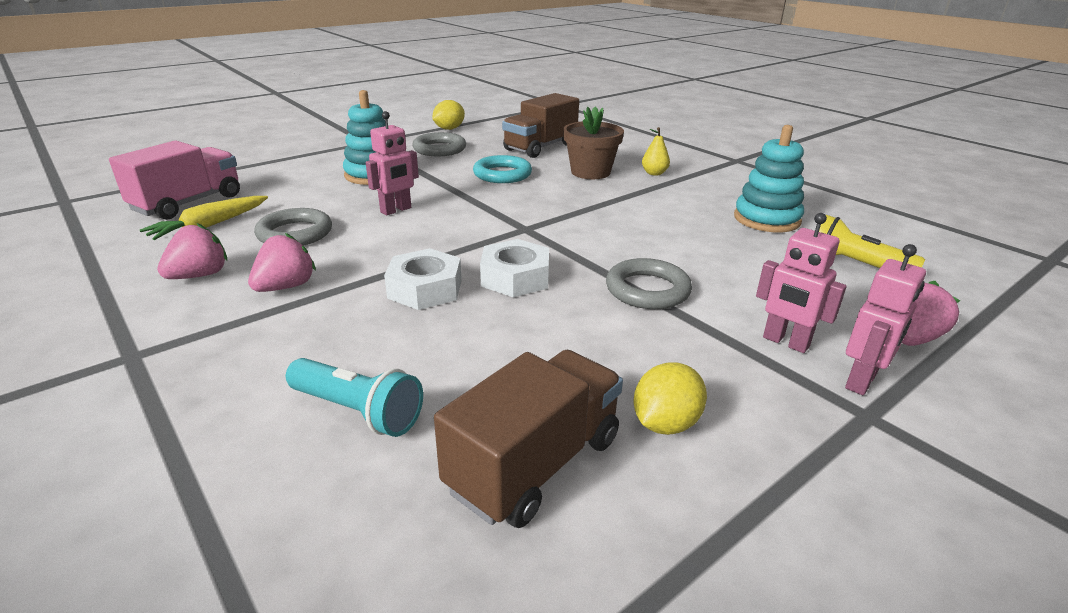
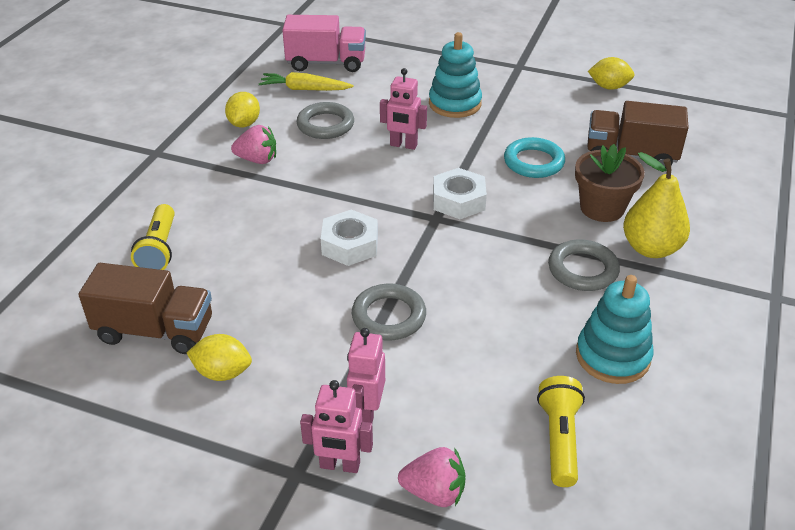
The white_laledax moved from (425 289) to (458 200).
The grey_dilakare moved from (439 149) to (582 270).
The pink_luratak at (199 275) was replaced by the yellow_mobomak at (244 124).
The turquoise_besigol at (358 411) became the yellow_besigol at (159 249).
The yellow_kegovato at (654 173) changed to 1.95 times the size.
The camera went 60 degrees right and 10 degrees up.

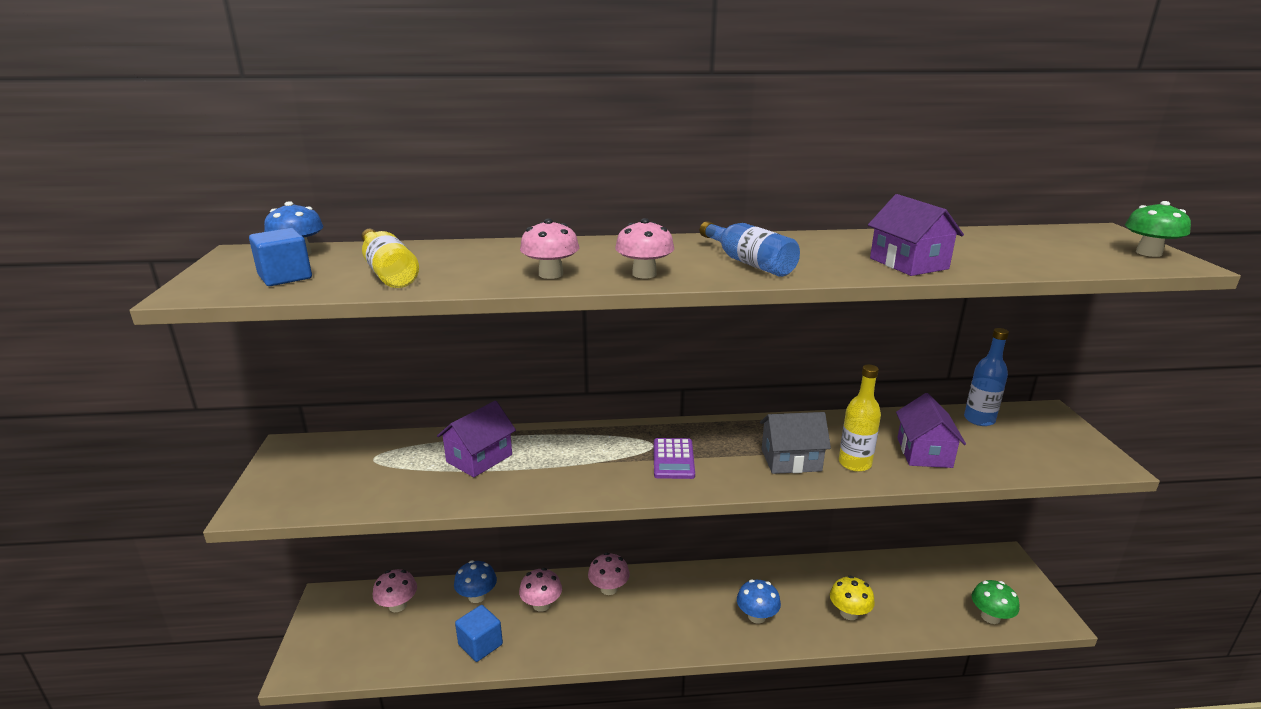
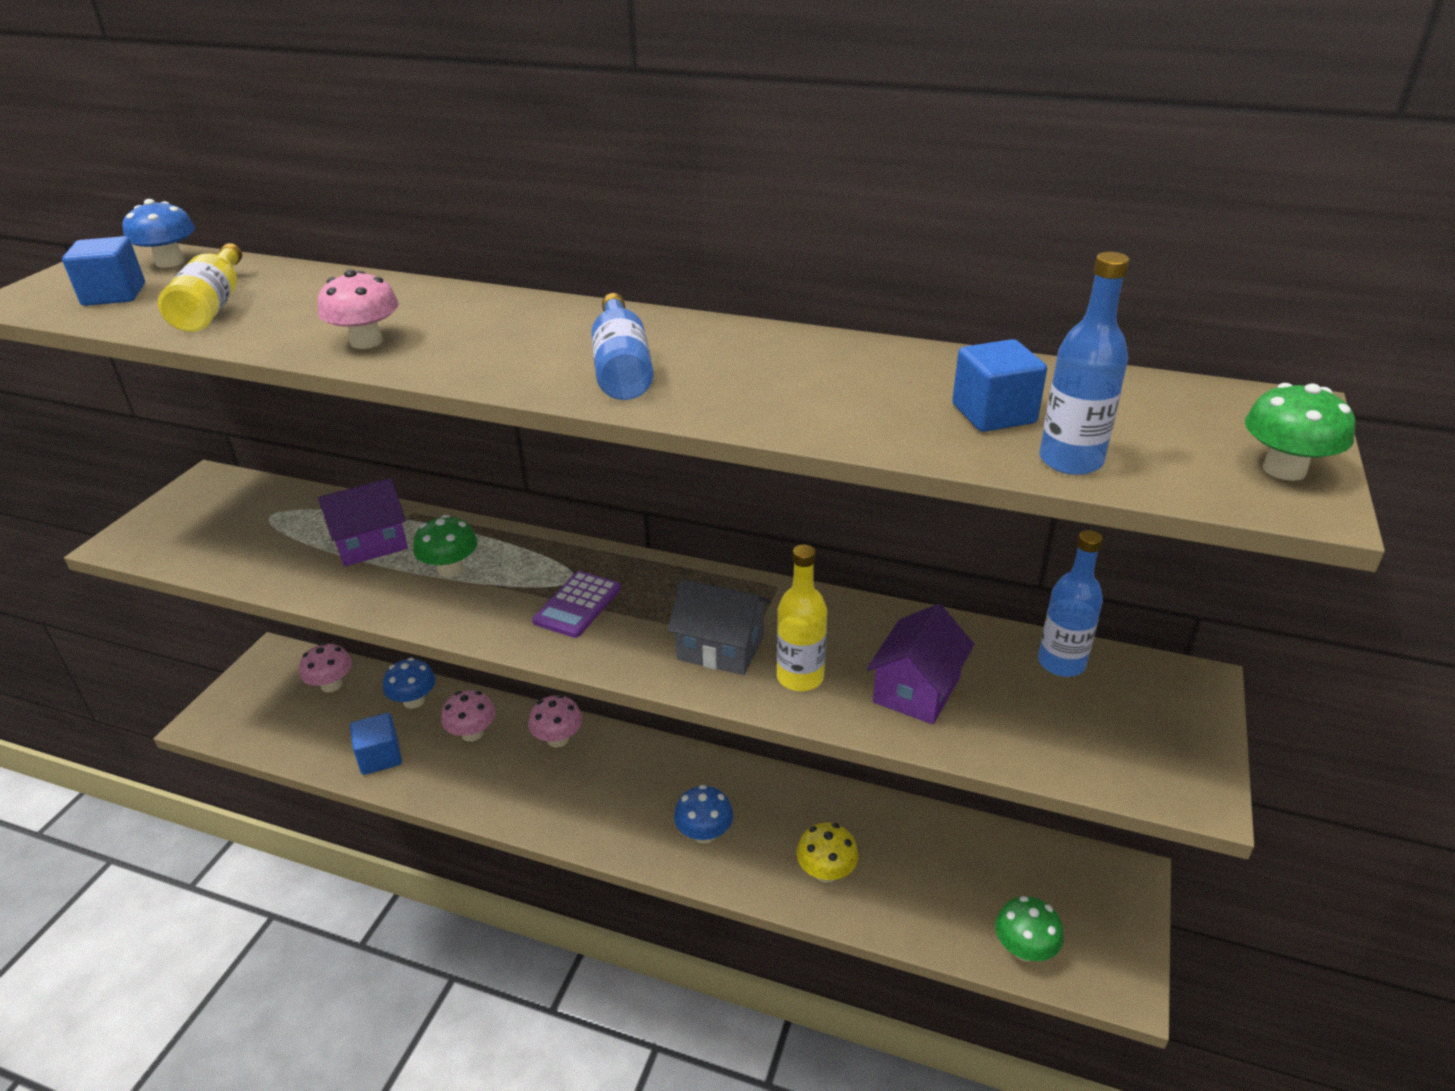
The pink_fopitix at (644 274) disappeared.
The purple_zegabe at (908 263) disappeared.
The green_fopitix at (450 569) appeared.
The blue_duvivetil at (993 414) appeared.
The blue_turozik at (1070 460) appeared.
The camera went 25 degrees right and 10 degrees up.

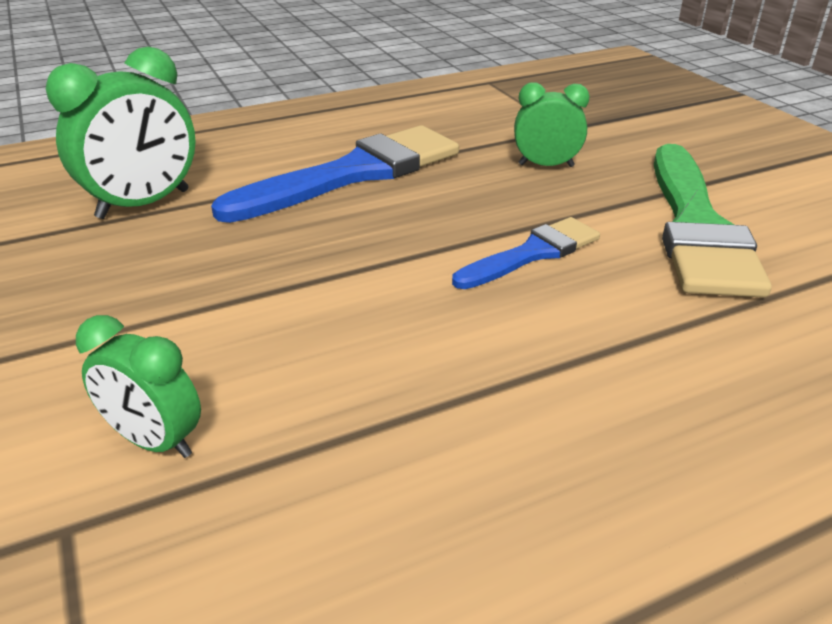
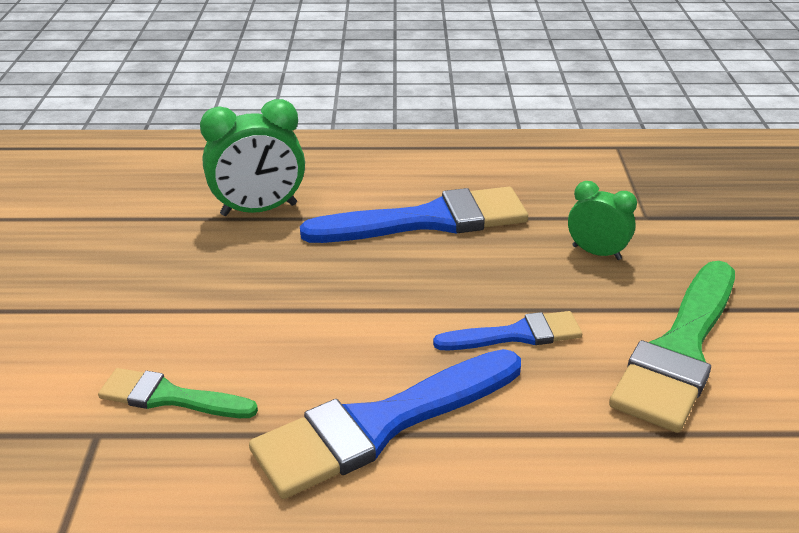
The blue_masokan at (381 424) appeared.
The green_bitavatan at (155 441) was replaced by the green_masokan at (170 397).
The camera went 25 degrees right and 0 degrees up.

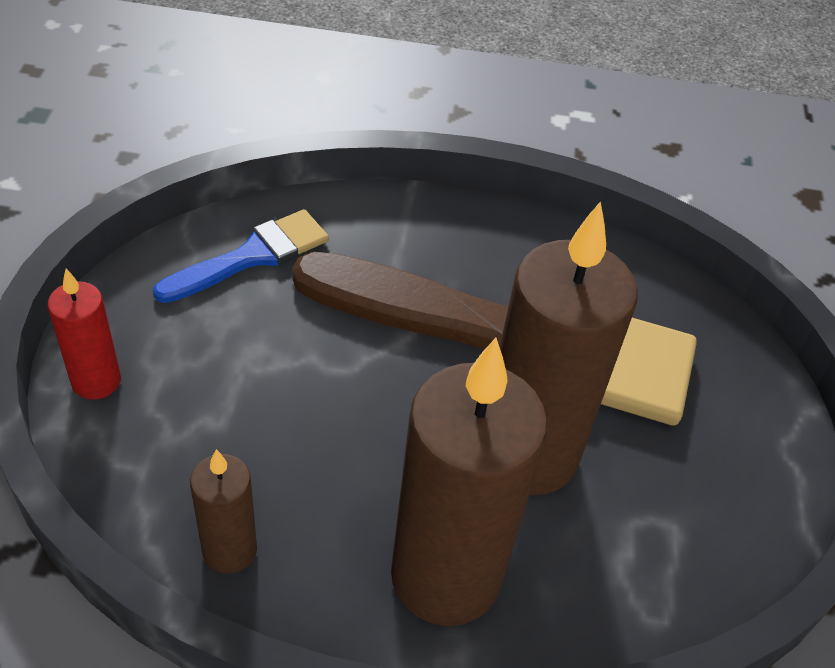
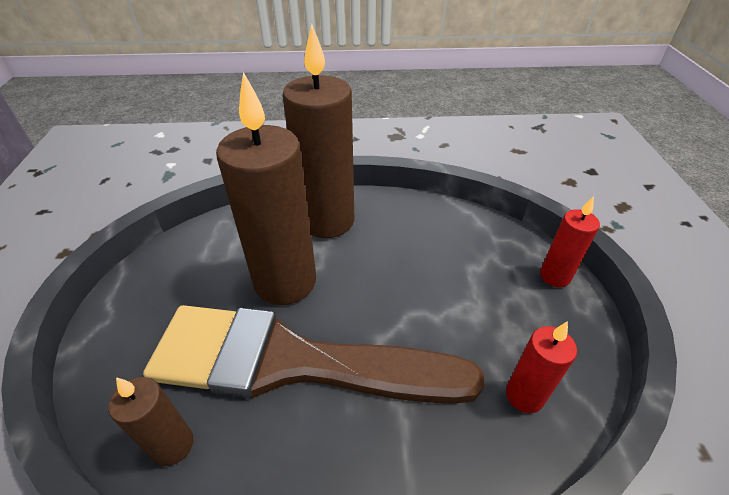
The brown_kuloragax moved from (229 550) to (173 445).
The blue_masokan at (252 256) was replaced by the red_kuloragax at (524 395).
The camera went 175 degrees right and 5 degrees down.

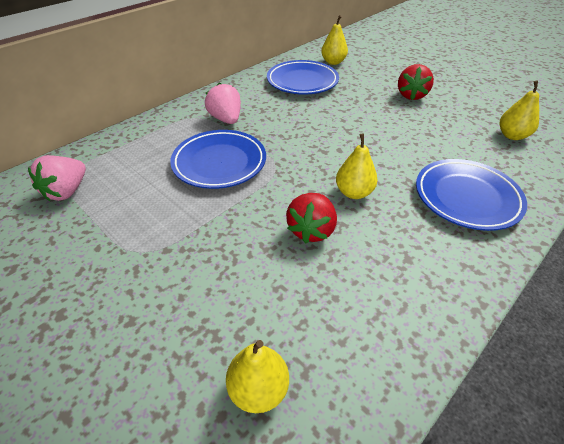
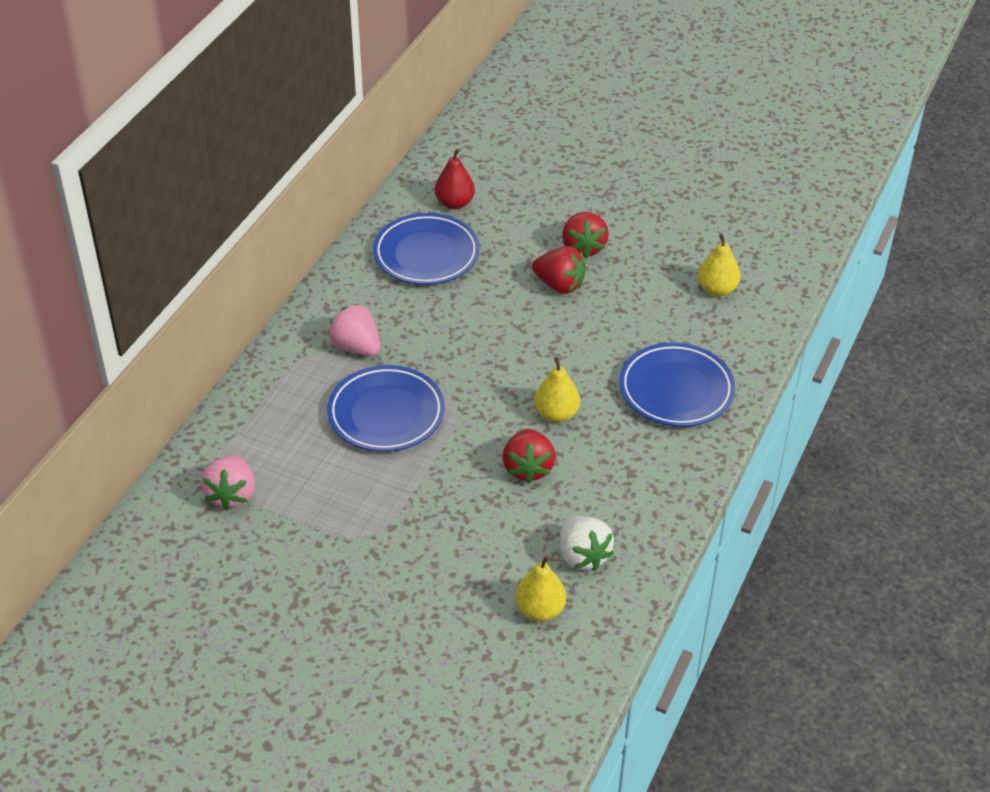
The red_luratak at (559 285) appeared.
The white_luratak at (582 556) appeared.
The yellow_kegovato at (333 62) became the red_kegovato at (454 203).
The camera went 20 degrees left and 0 degrees up.

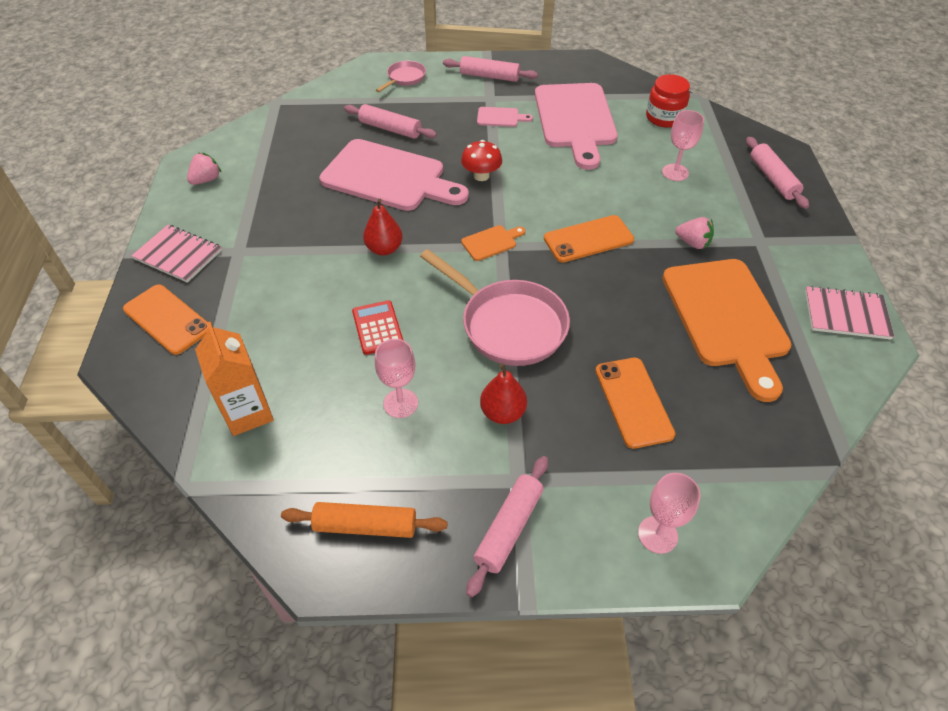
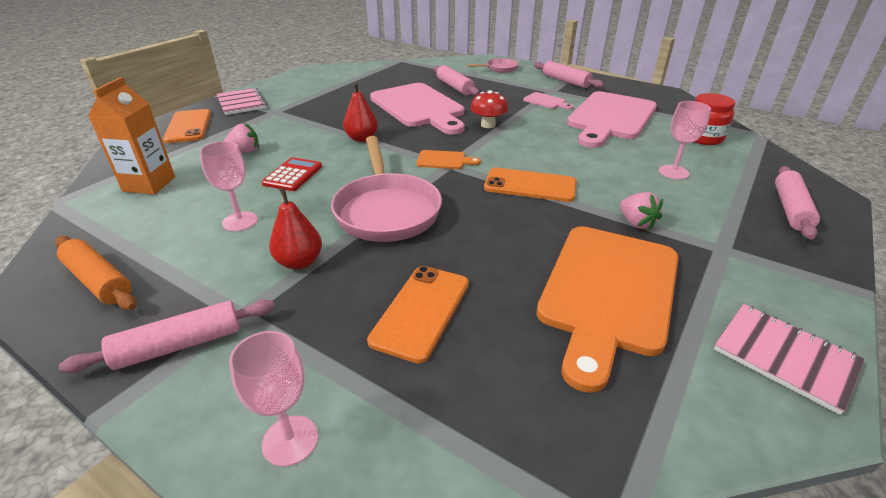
The pink_luratak moved from (206 180) to (244 152).
The camera went 35 degrees right and 15 degrees down.

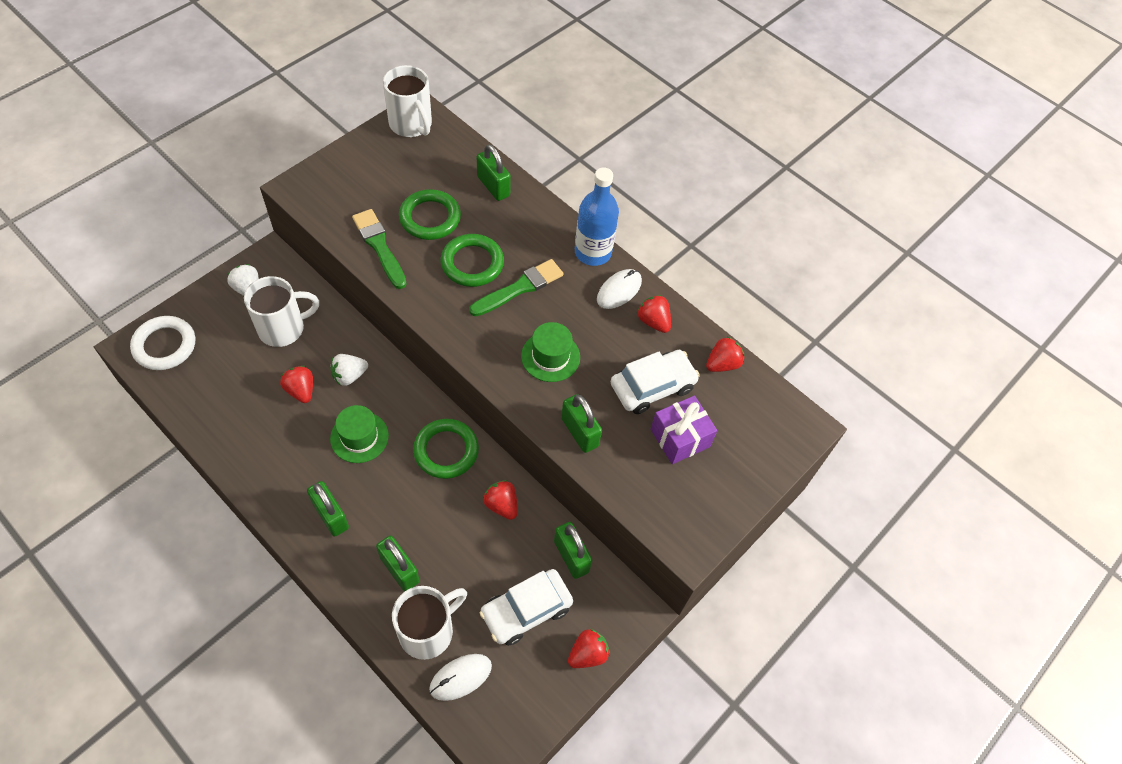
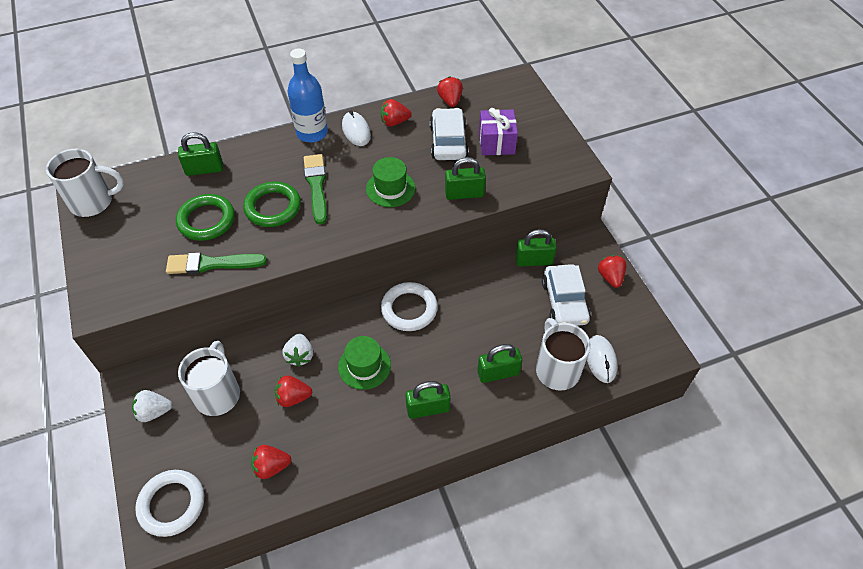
The red_luratak moved from (501 505) to (271 467).
The green_dilakare at (446 451) became the white_dilakare at (409 309).
The camera went 60 degrees left and 5 degrees down.

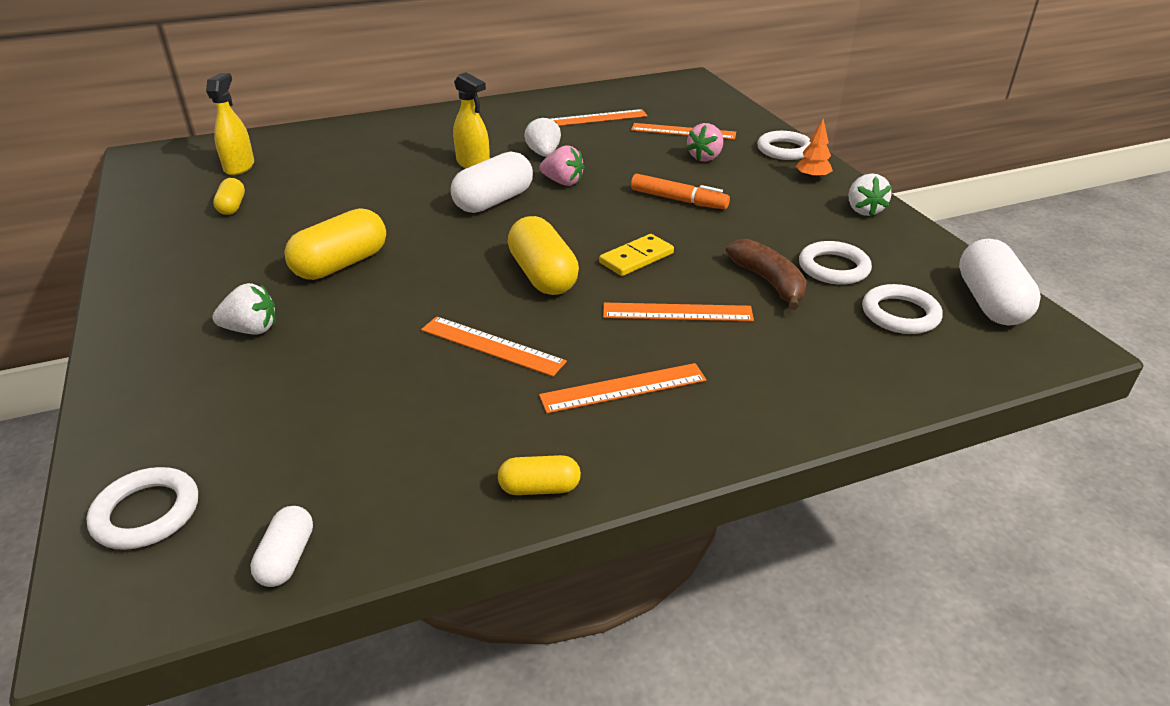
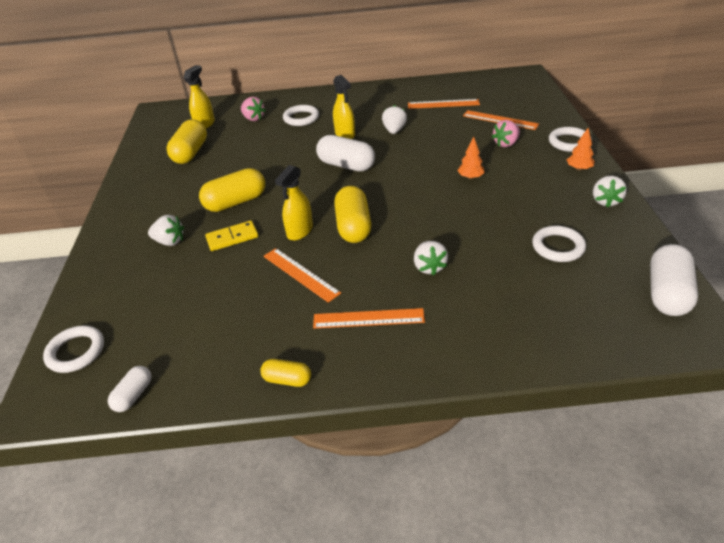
The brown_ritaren at (769 282) disappeared.
The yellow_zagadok at (300 231) appeared.
The pink_luratak moved from (563 182) to (253 118).
The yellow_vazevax moved from (636 258) to (232 238).
The white_dilakare moved from (900 314) to (301 118).
The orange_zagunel at (677 312) was replaced by the white_luratak at (429 267).
The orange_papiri at (678 200) was replaced by the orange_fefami at (470 177).
The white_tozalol at (494 201) turned 60 degrees clockwise.
The yellow_tozalol at (232 206) changed to 1.83 times the size.
The camera went 20 degrees right and 5 degrees up.

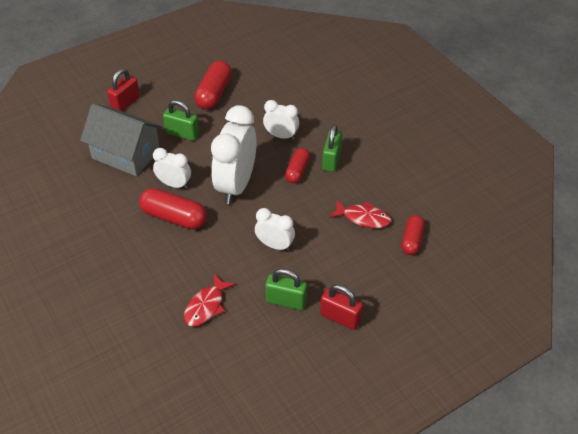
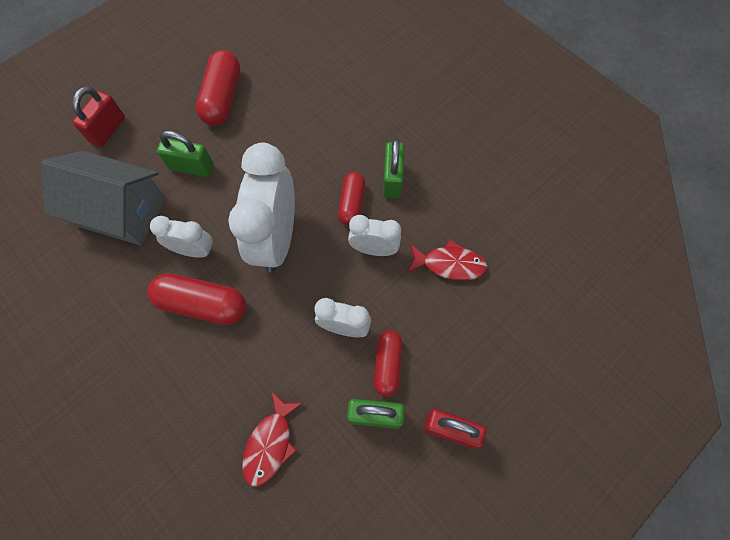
The white_bitavatan moved from (281 136) to (374 249).
The red_tozalol moved from (412 240) to (387 365).
The camera went 10 degrees left and 20 degrees up.

